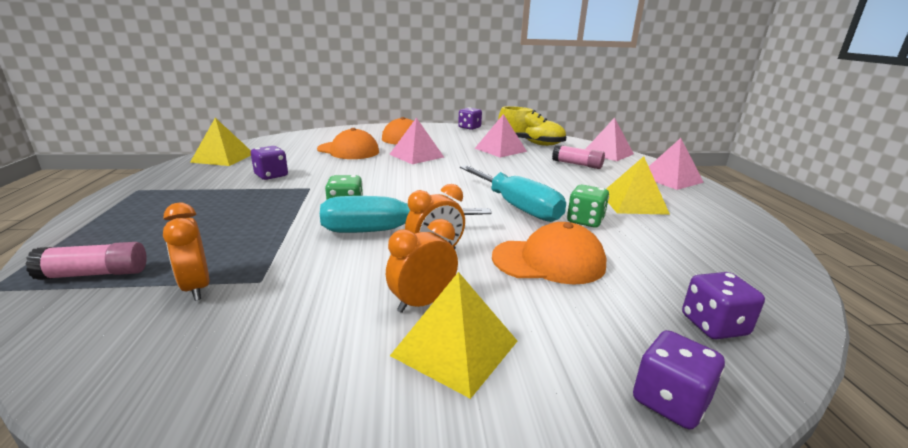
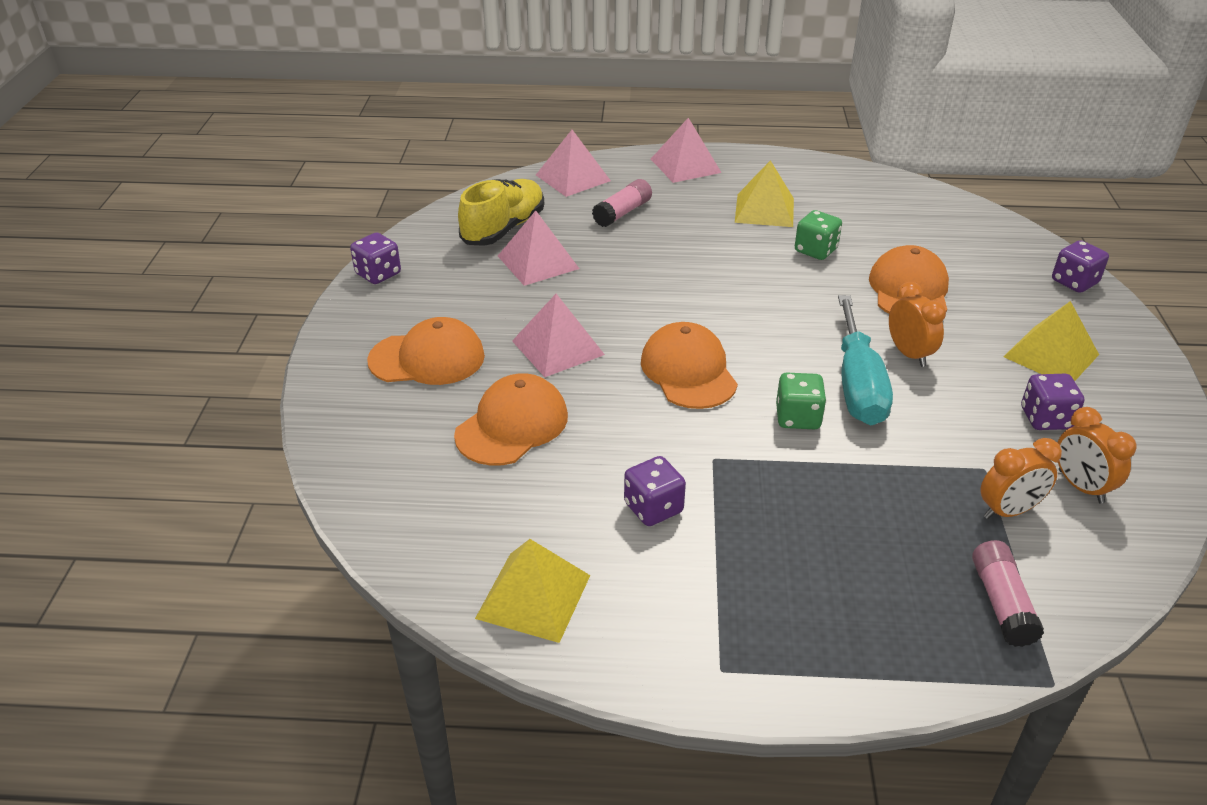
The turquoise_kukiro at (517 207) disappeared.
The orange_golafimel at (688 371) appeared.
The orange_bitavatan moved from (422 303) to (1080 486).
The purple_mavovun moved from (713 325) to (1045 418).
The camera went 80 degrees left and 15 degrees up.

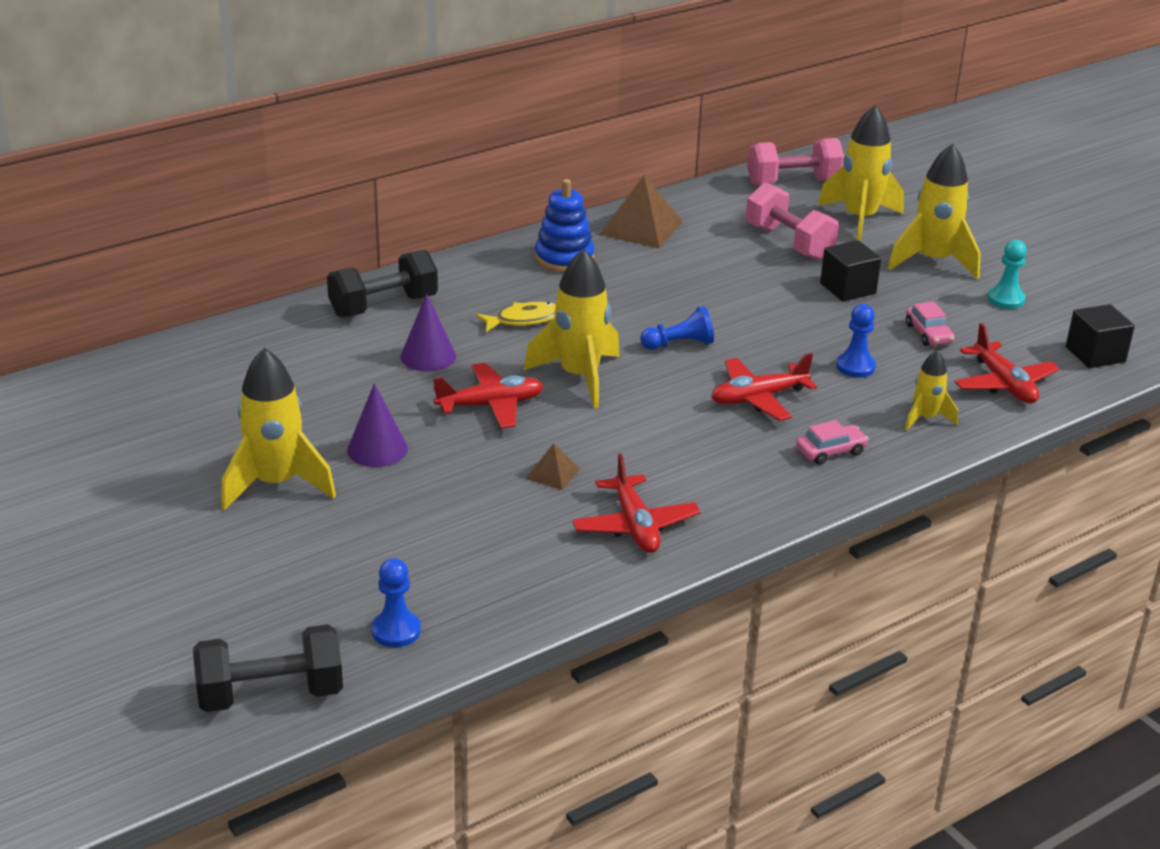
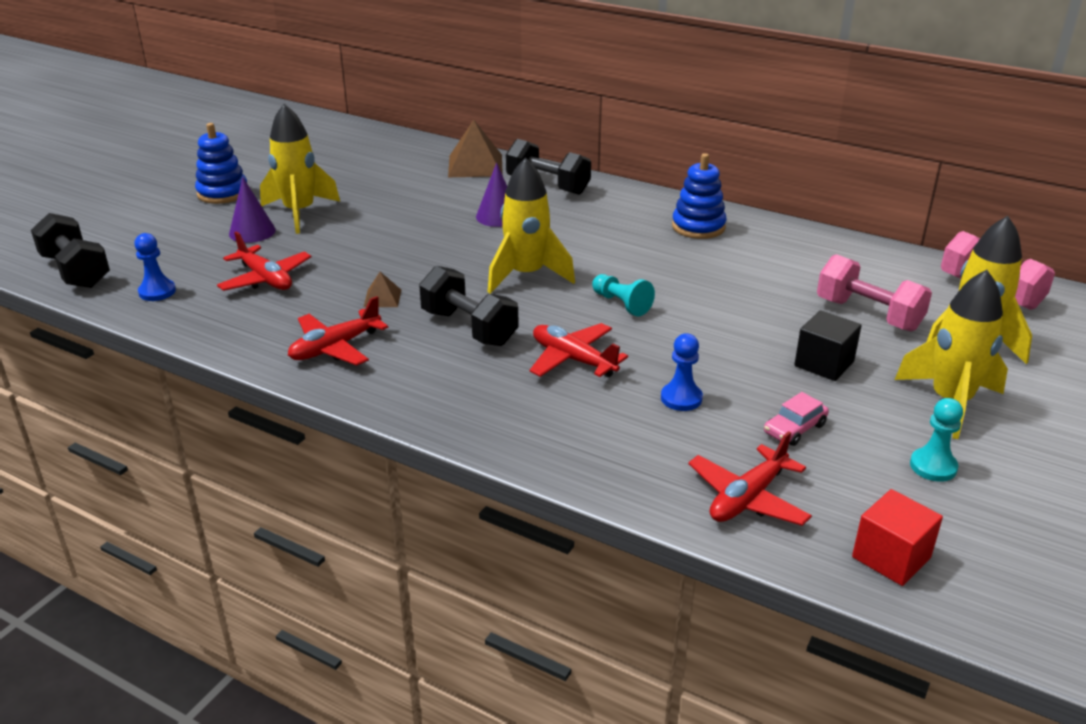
The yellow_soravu at (524 320) disappeared.
The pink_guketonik at (830 451) disappeared.
The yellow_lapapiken at (925 418) disappeared.
The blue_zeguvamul at (223 193) appeared.
The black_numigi at (469 328) appeared.
The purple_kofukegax moved from (377 449) to (252 232).
The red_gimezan moved from (490 405) to (265 279).
The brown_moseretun moved from (641 227) to (475 165).
The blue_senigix at (679 344) became the turquoise_senigix at (621 304).
The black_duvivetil at (1095 354) became the red_duvivetil at (891 557).
The pink_numigi at (788 242) turned 75 degrees counterclockwise.
The camera went 65 degrees right and 0 degrees up.

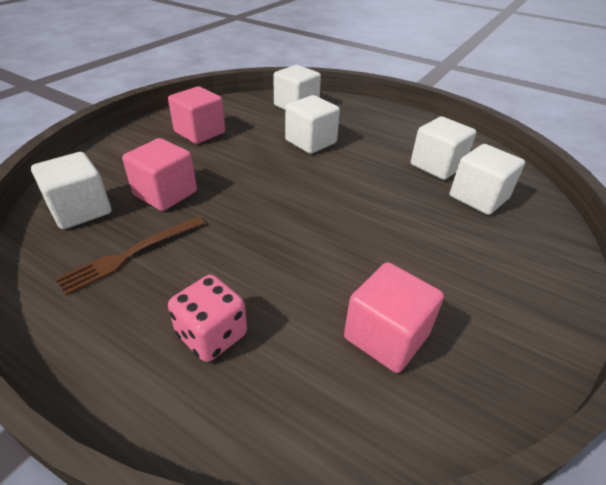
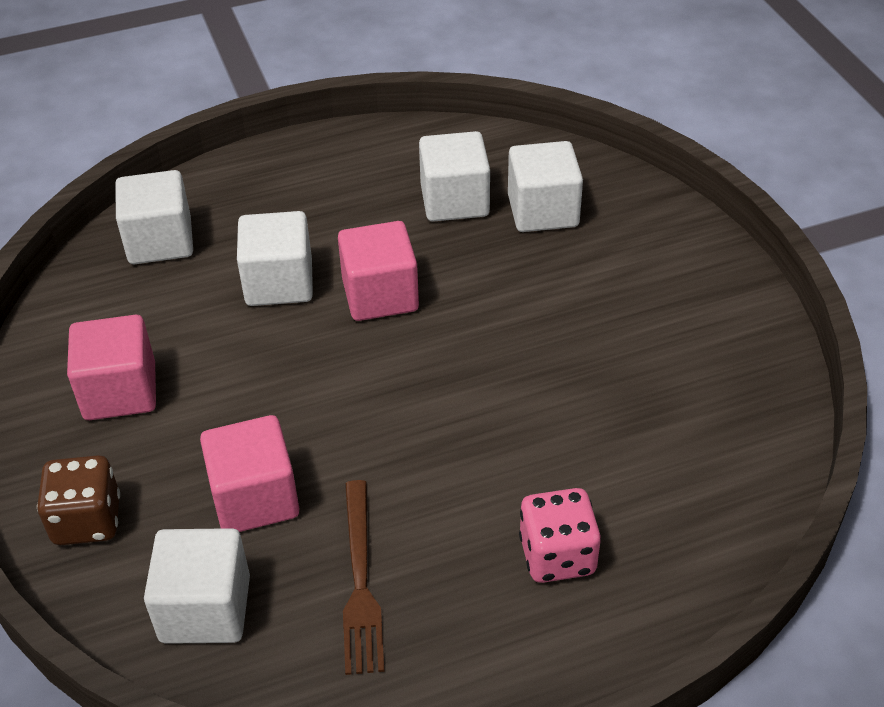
The brown_mavovun at (87 520) appeared.
The pink_duvivetil moved from (386 336) to (380 295).
The camera went 50 degrees left and 5 degrees up.

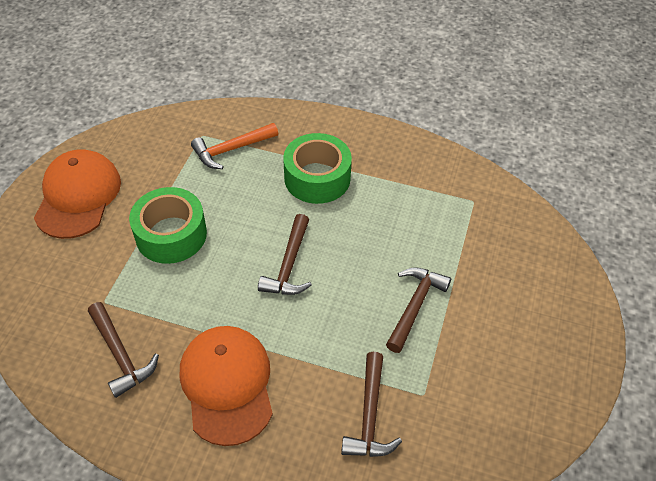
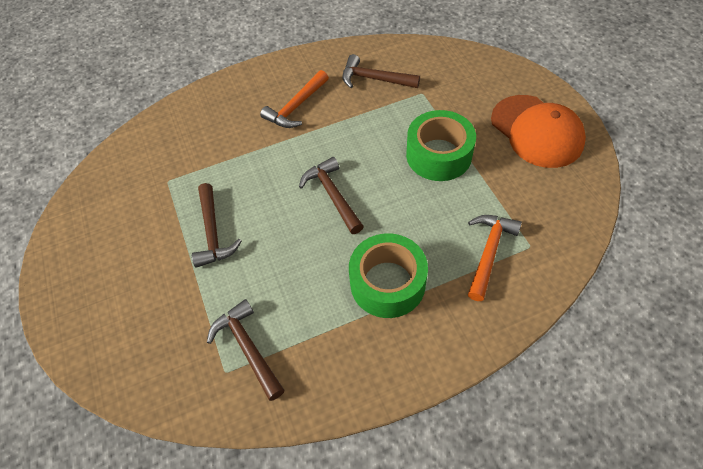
The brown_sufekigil moved from (370 415) to (248 348).
The orange_golafimel at (227 385) was replaced by the orange_sufekigil at (296 107).
The camera went 145 degrees right and 5 degrees up.

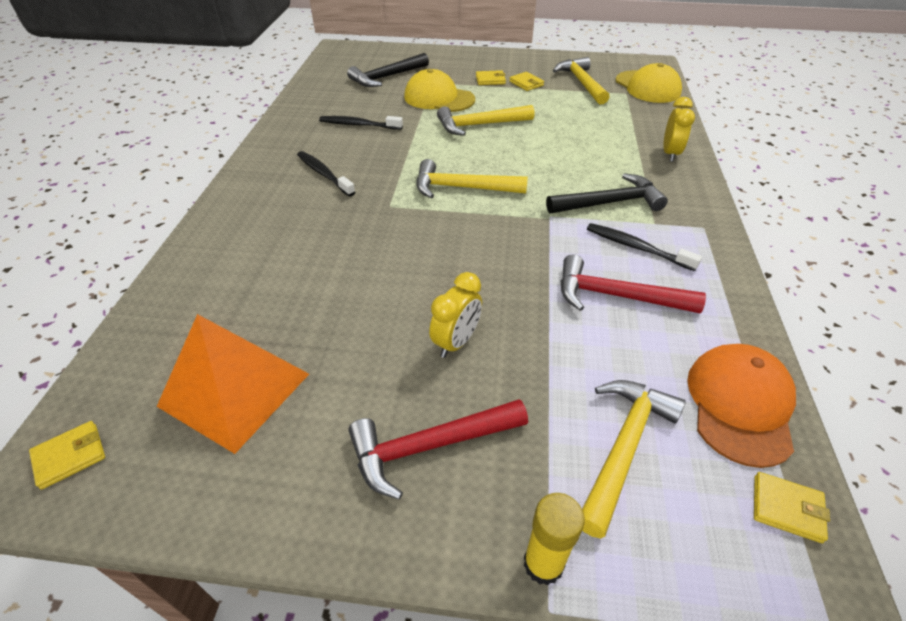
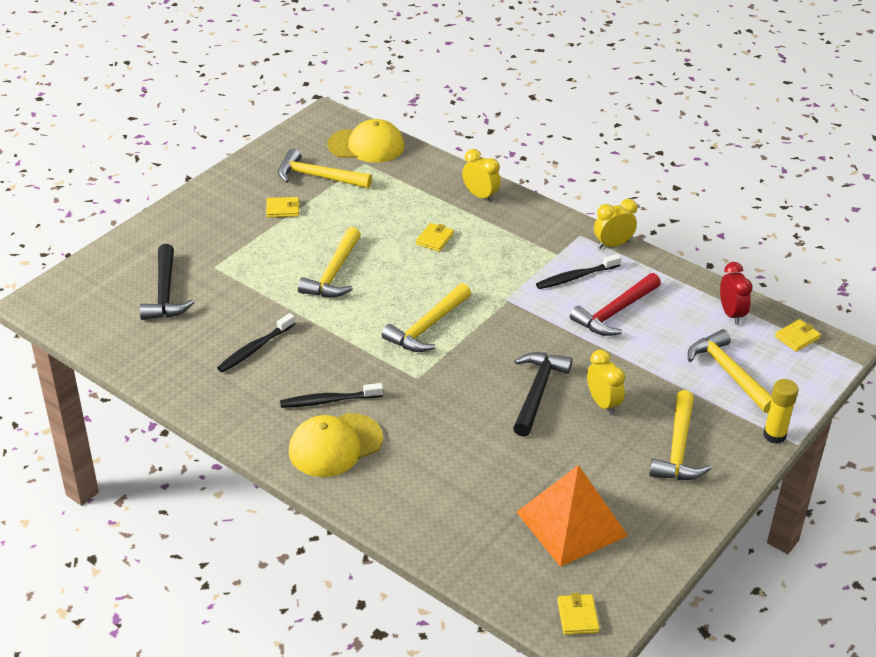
The yellow_bitavatan at (613 245) appeared.
The yellow_golafimel moved from (439 98) to (335 445).
The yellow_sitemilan moved from (490 80) to (434 239).
The black_sufekigil moved from (610 202) to (537 392).
The orange_golafimel at (740 405) was replaced by the red_bitavatan at (731 314).
The red_sufekigil at (429 447) became the yellow_sufekigil at (678 448).
The camera went 60 degrees left and 5 degrees down.

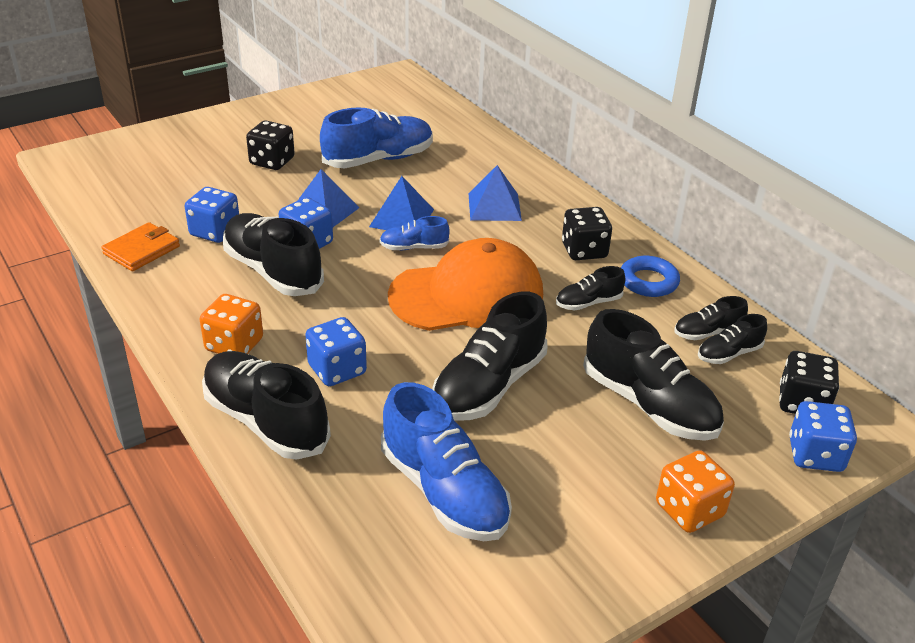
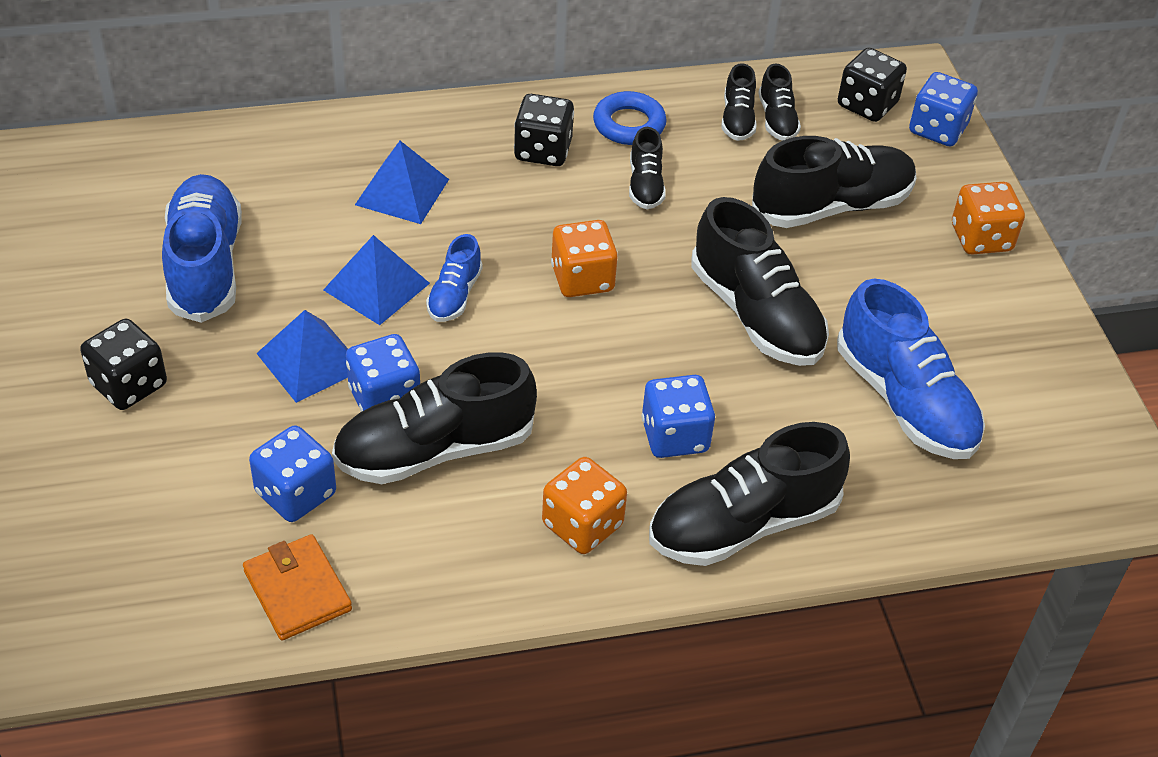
The orange_golafimel at (467 295) was replaced by the orange_mavovun at (582 279).
The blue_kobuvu at (444 491) turned 75 degrees clockwise.
The camera went 70 degrees left and 10 degrees up.

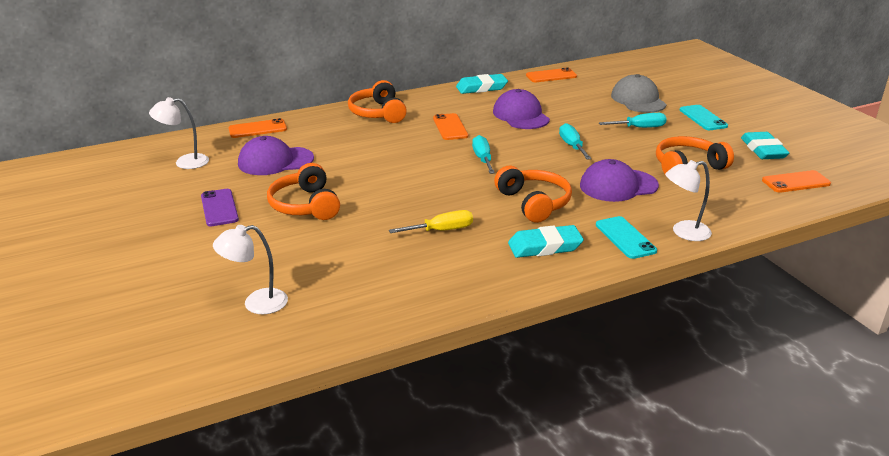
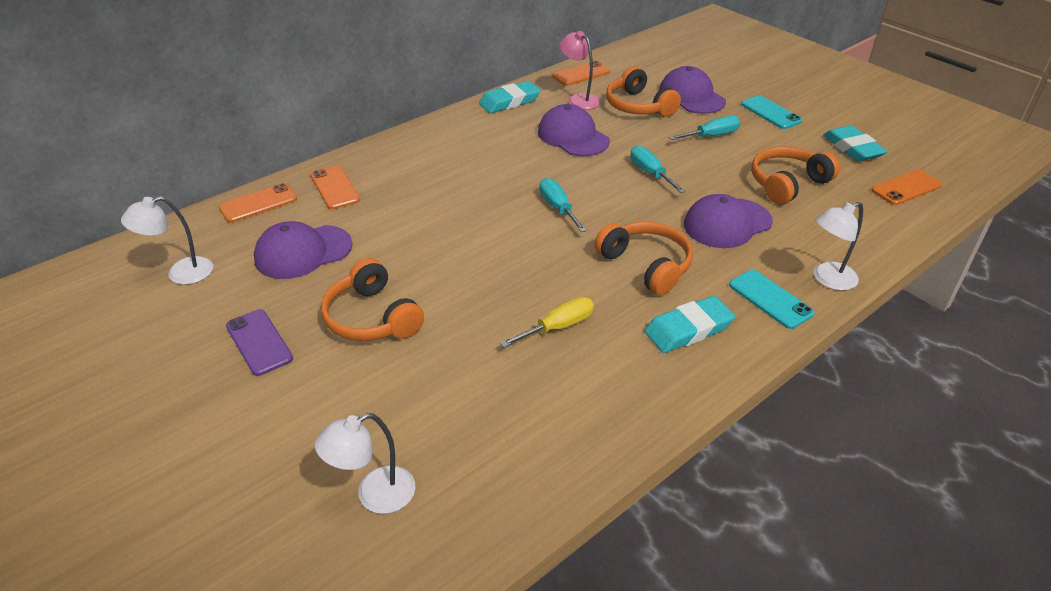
The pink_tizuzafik at (579 99) appeared.
The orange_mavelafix moved from (378 113) to (638 106).
The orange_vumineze moved from (450 127) to (335 188).
The grey_golafimel at (638 100) became the purple_golafimel at (691 96).
The camera went 15 degrees left and 10 degrees up.

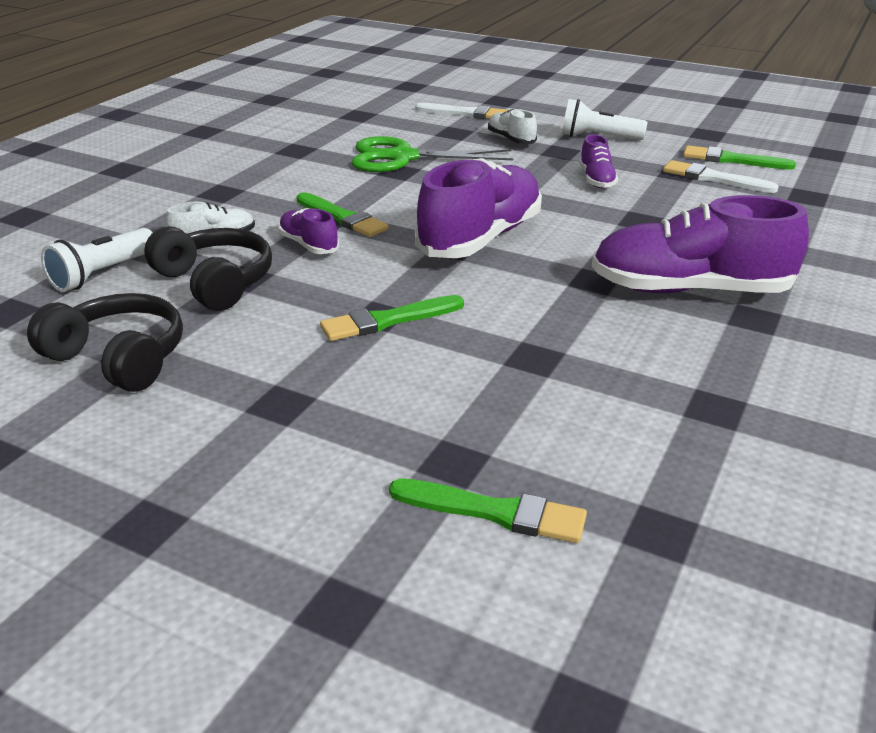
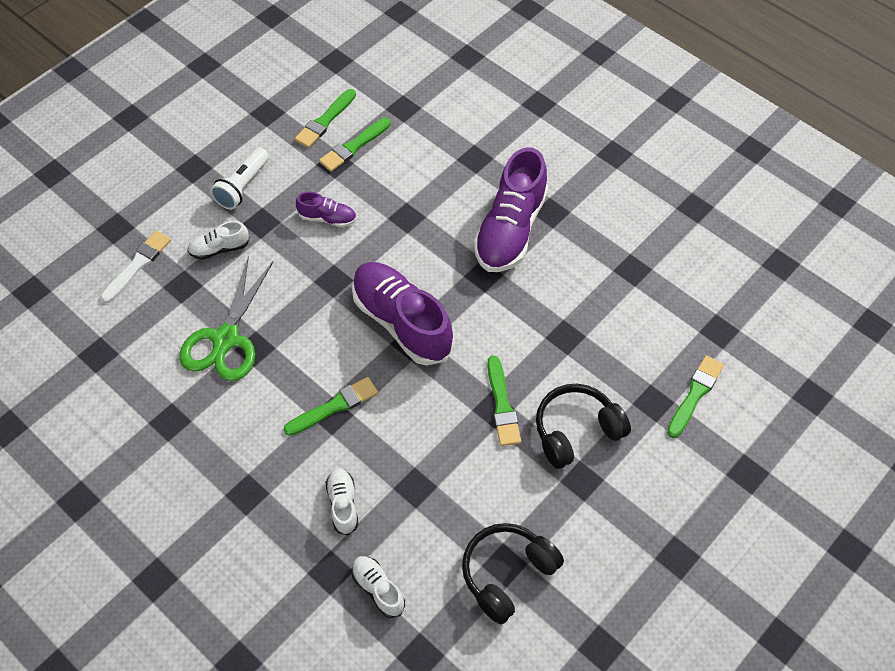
The purple_kobuvu at (309 245) disappeared.
The black_mavelafix moved from (215 282) to (576 431).
The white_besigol at (103 274) was replaced by the white_kobuvu at (378 589).
The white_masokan at (713 178) became the green_masokan at (354 146).
The camera went 75 degrees left and 25 degrees up.

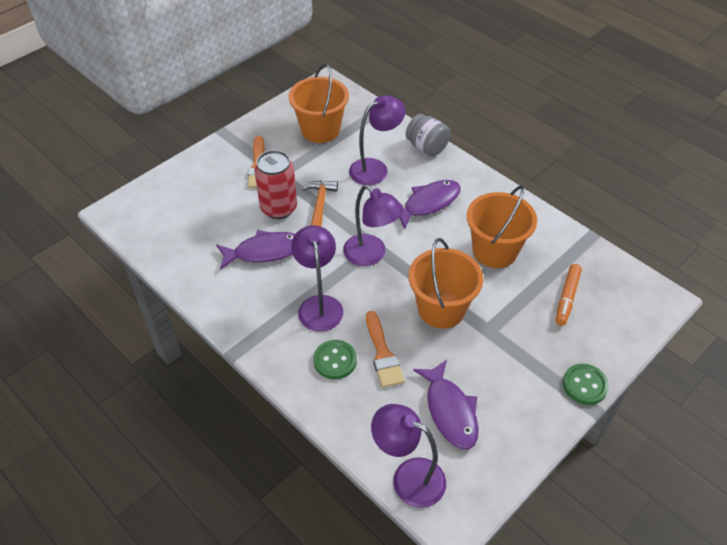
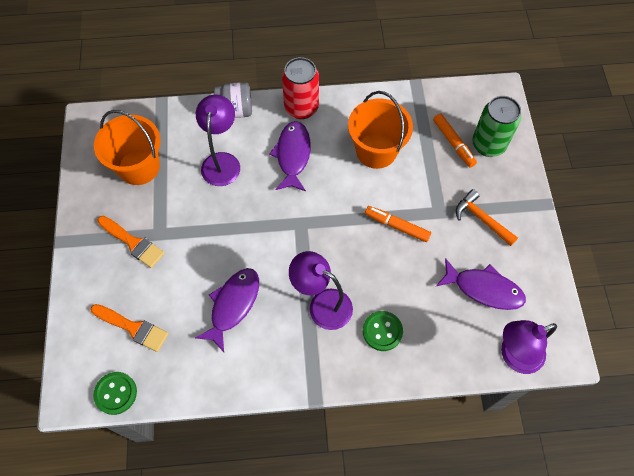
The purple_tizuzafik at (371 255) disappeared.
The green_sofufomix at (488 144) appeared.
The red_sofufomix moved from (279 208) to (301 108).
The orange_sufekigil moved from (320 205) to (482 219).
The orange_masokan moved from (383 354) to (133 328).
The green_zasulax moved from (585 385) to (116 393).
The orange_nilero at (441 309) was replaced by the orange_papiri at (397 226).
The camera went 50 degrees left and 15 degrees up.

